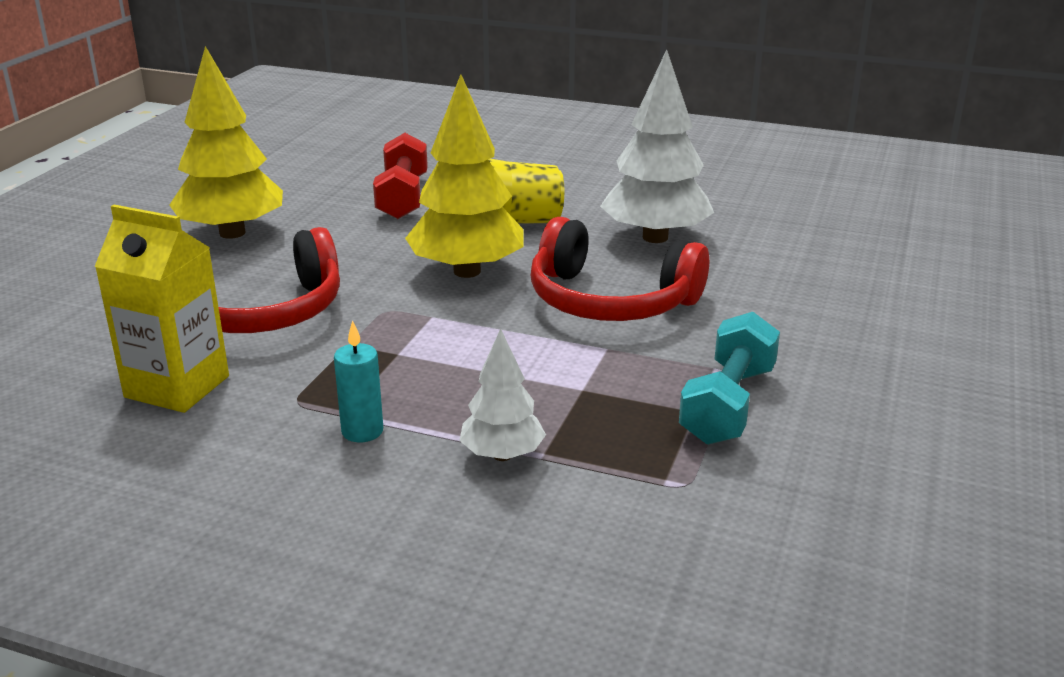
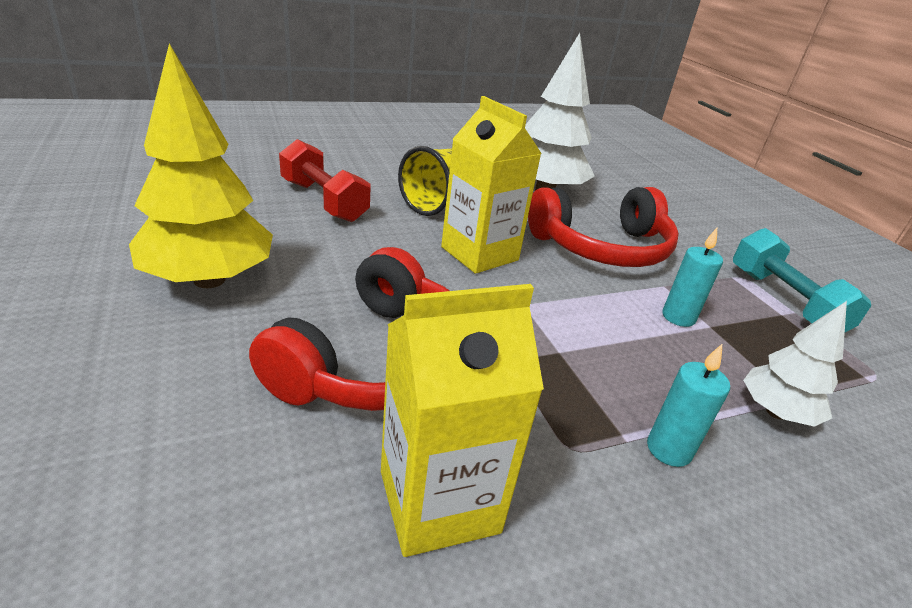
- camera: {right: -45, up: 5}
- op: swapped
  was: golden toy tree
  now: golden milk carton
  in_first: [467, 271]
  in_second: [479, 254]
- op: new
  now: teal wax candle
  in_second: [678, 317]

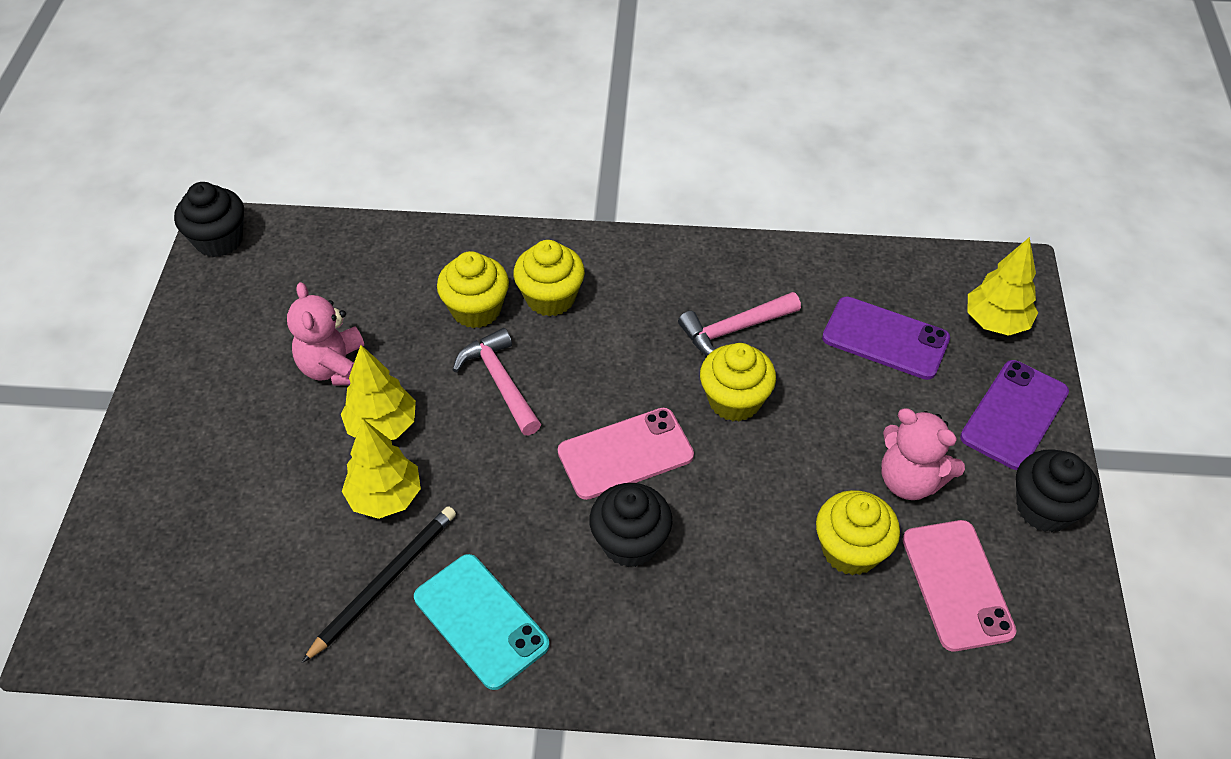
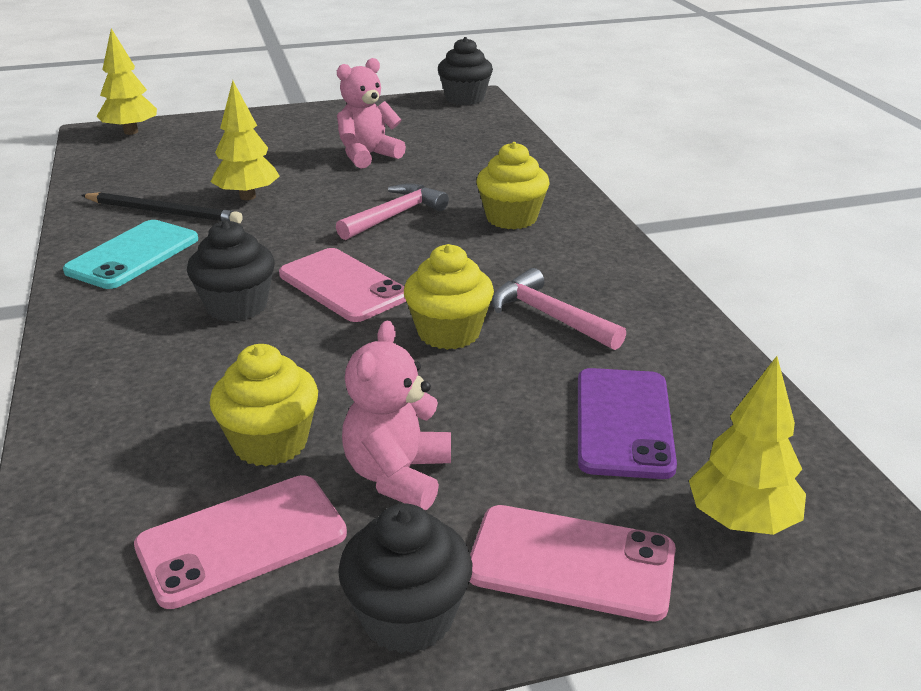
- camera: {right: 70, up: -20}
- op: gone
  was: golden cupcake
  in_first: [476, 309]
- op: shifted
  was: golden toy tree
  in_first: [382, 426]
  in_second: [131, 132]
- op: repainted
  was: purple phone
  now: rosy phone
  in_first: [1014, 415]
  in_second: [571, 563]

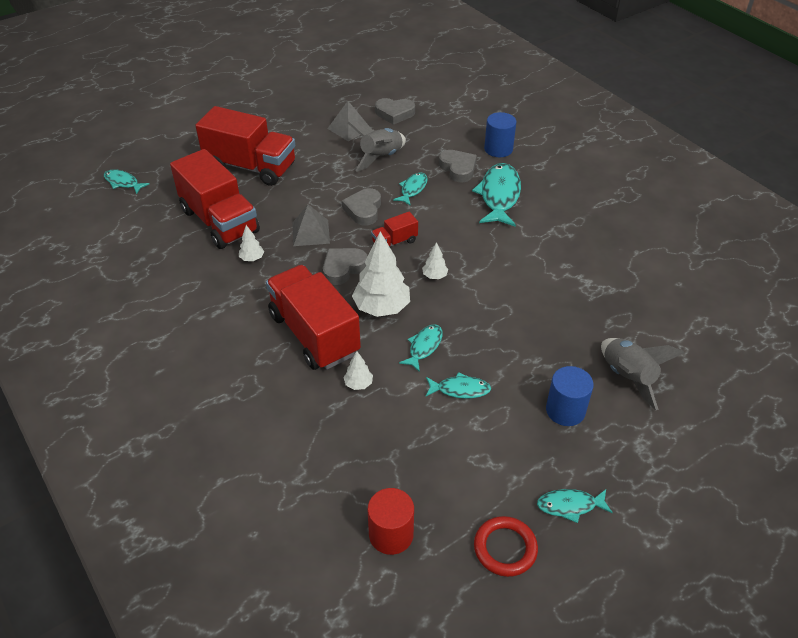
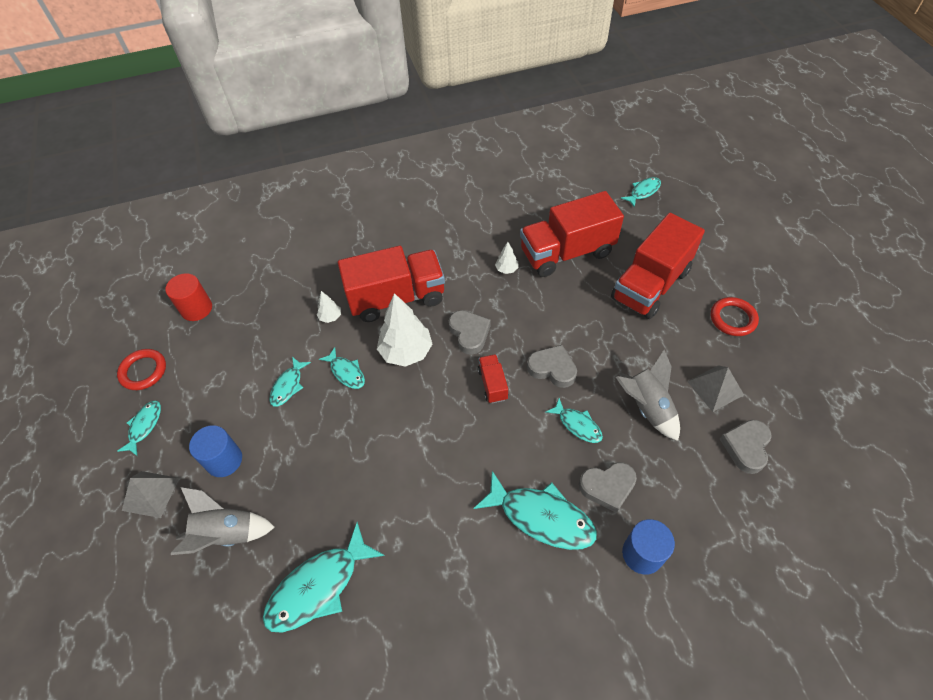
- camera: {right: 110, up: 10}
- op: shifted
  was: grey pyramid shape
  in_first: [310, 233]
  in_second: [150, 494]
- op: gone
  was: white toy tree
  in_first: [434, 276]
- op: new
  now: scarlet ring
  in_second: [733, 319]
- op: new
  now: teal toy fish
  in_second: [318, 586]

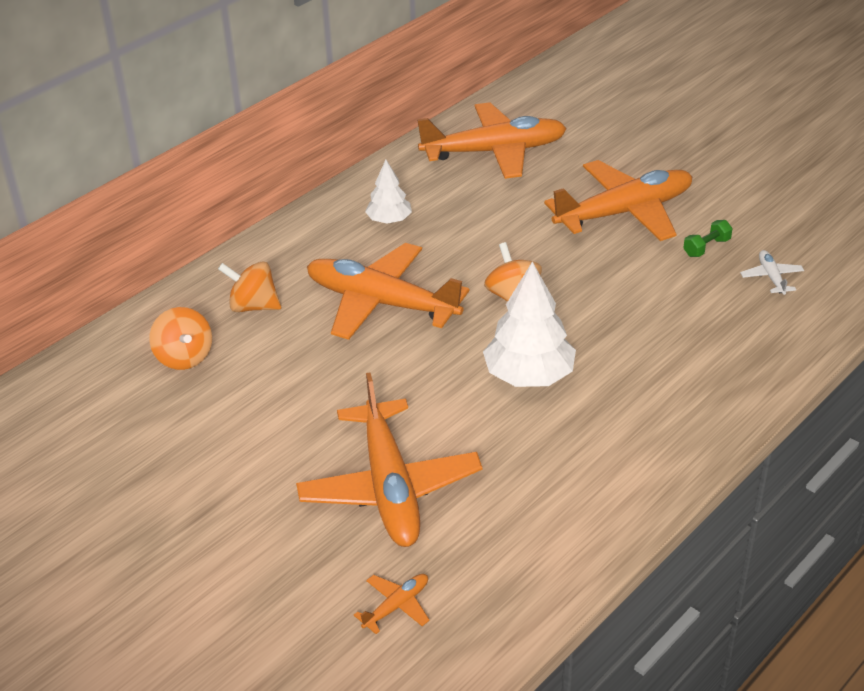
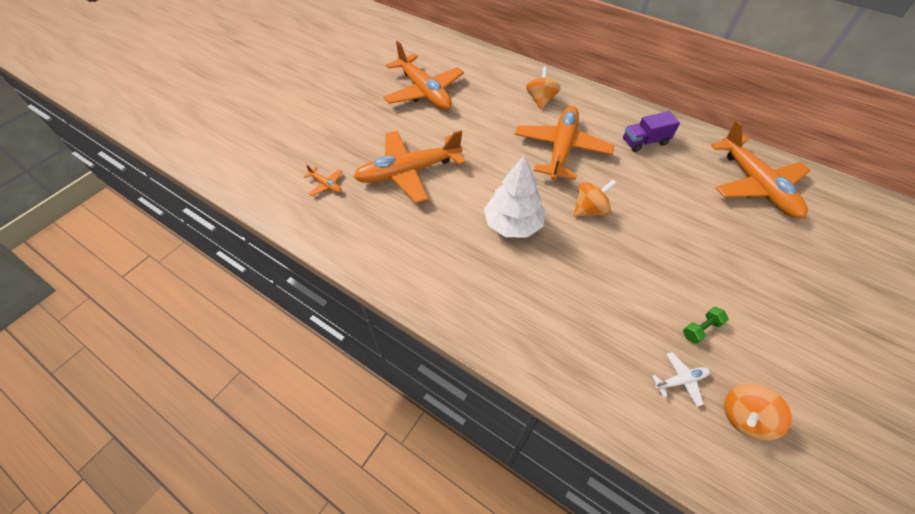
- camera: {right: 80, up: 15}
- op: swapped
  was: white toy tree
  now: purple lorry
  in_first: [389, 220]
  in_second: [645, 142]
- op: shifted
  was: orange-coloured toy plane
  in_first: [624, 212]
  in_second: [424, 92]
- op: rotated
  was: emerald dumbbell
  in_first: [706, 247]
  in_second: [701, 329]
  clockwise: -75
- op: shifted
  was: orange-coloured spinning top
  in_first: [184, 357]
  in_second: [744, 417]

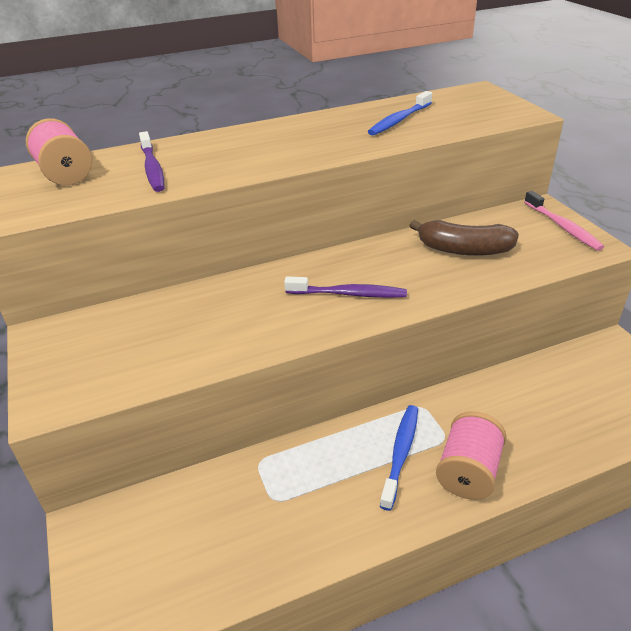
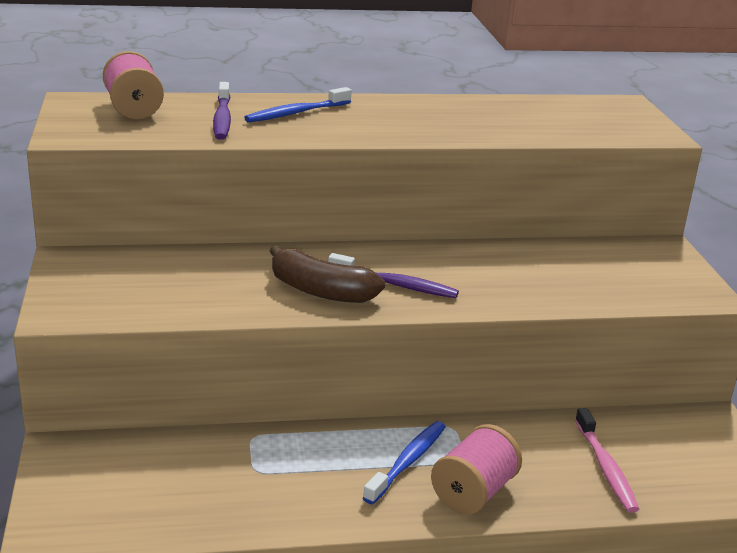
- camera: {right: 10, up: -10}
- op: shifted
  was: blue toothbrush
  in_first: [399, 120]
  in_second: [296, 113]
- op: shifted
  was: rosy toothbrush
  in_first: [562, 227]
  in_second: [605, 467]
- op: shifted
  was: brown banana
  in_first: [464, 250]
  in_second: [321, 291]

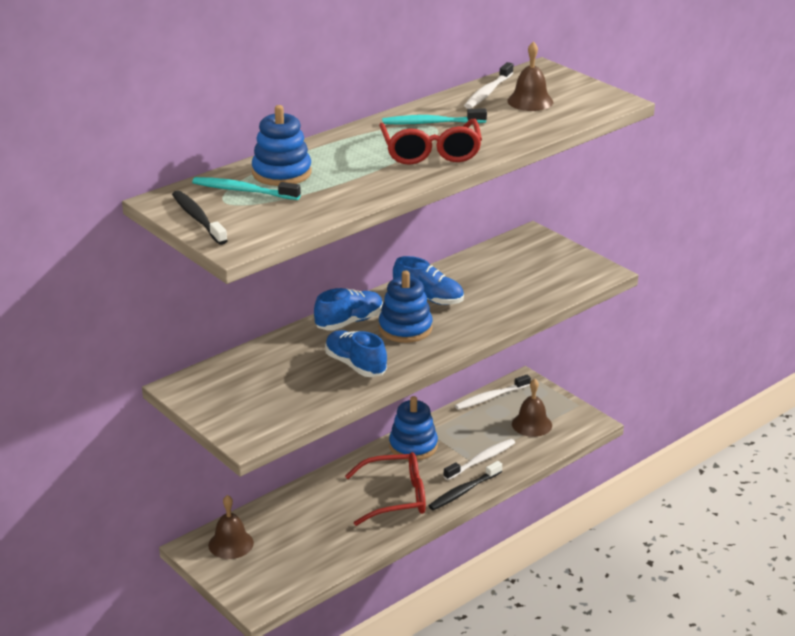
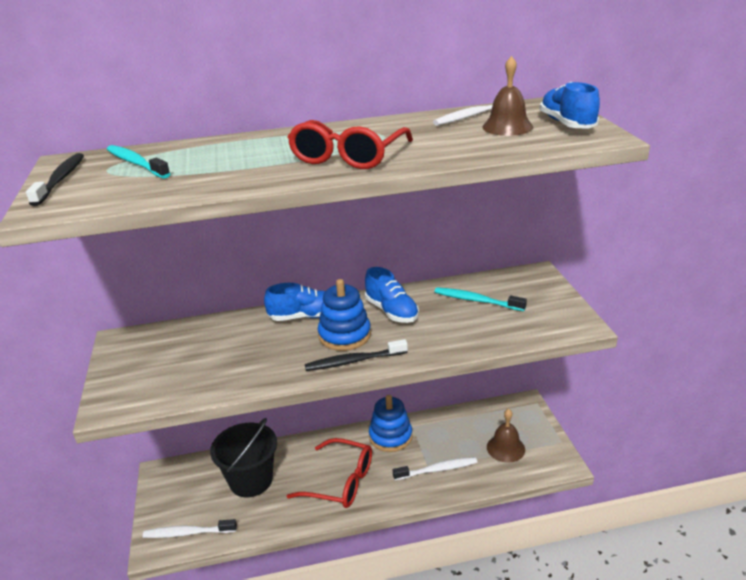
- camera: {right: 30, up: 0}
- op: gone
  was: blue stacking toy
  in_first: [281, 173]
- op: shifted
  was: teal toothbrush
  in_first: [431, 123]
  in_second: [476, 301]
- op: shifted
  was: blue sneaker
  in_first: [355, 365]
  in_second: [567, 124]
- op: shifted
  was: white toothbrush
  in_first: [491, 397]
  in_second: [188, 533]
- op: shifted
  was: ebony toothbrush
  in_first: [464, 491]
  in_second: [354, 361]
- op: gone
  was: brown bell
  in_first: [231, 544]
- op: new
  now: ebony bucket
  in_second: [251, 480]

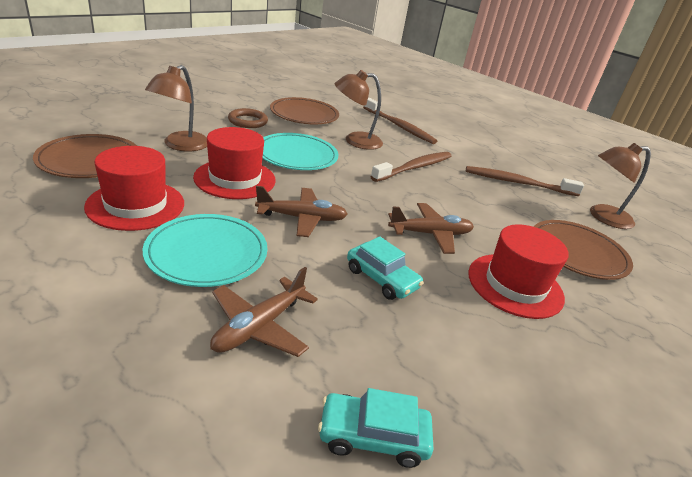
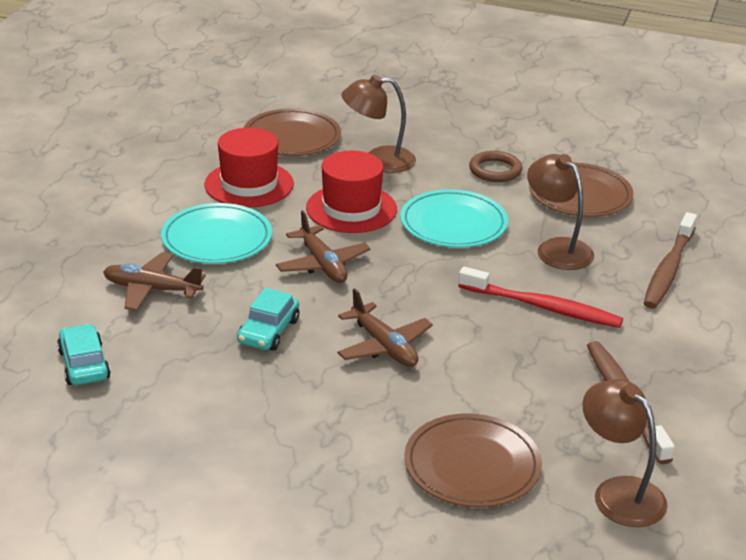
- camera: {right: 70, up: 0}
- op: repainted
  was: brown toothbrush
  now: scarlet toothbrush
  in_first: [414, 168]
  in_second: [543, 307]
- op: gone
  was: scarlet tall hat
  in_first: [515, 285]

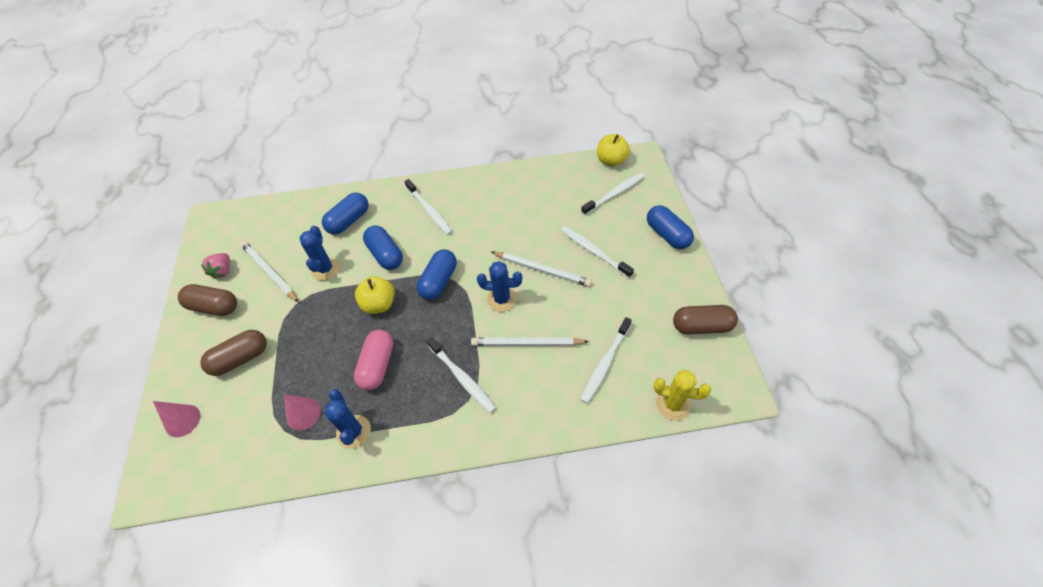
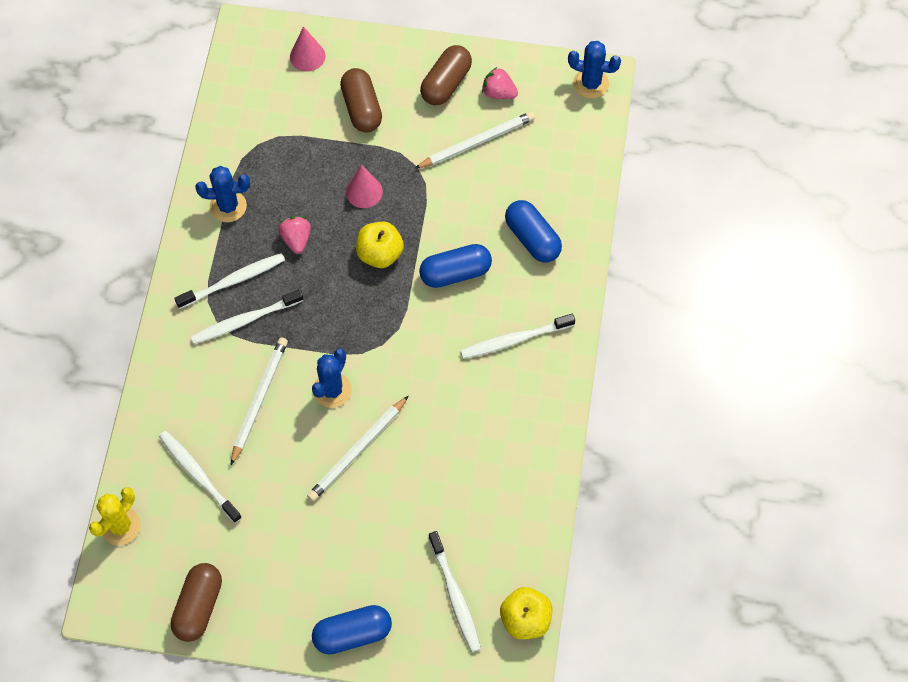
- camera: {right: 105, up: 10}
- op: shifted
  was: blue prickly plant
  in_first: [325, 269]
  in_second: [591, 83]
- op: shifted
  was: white toothbrush
  in_first: [593, 251]
  in_second: [234, 281]
- op: gone
  was: blue pill
  in_first: [439, 281]
- op: swapped
  was: rosy pill
  now: rosy toy strawberry
  in_first: [377, 365]
  in_second: [296, 239]
- op: shifted
  was: rosy solid cone
  in_first: [303, 414]
  in_second: [364, 192]

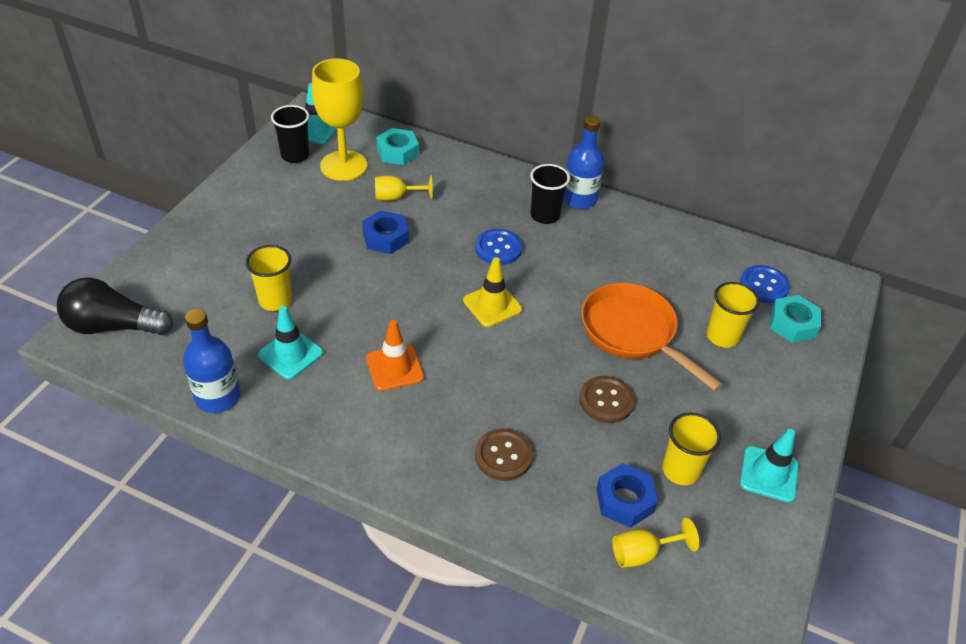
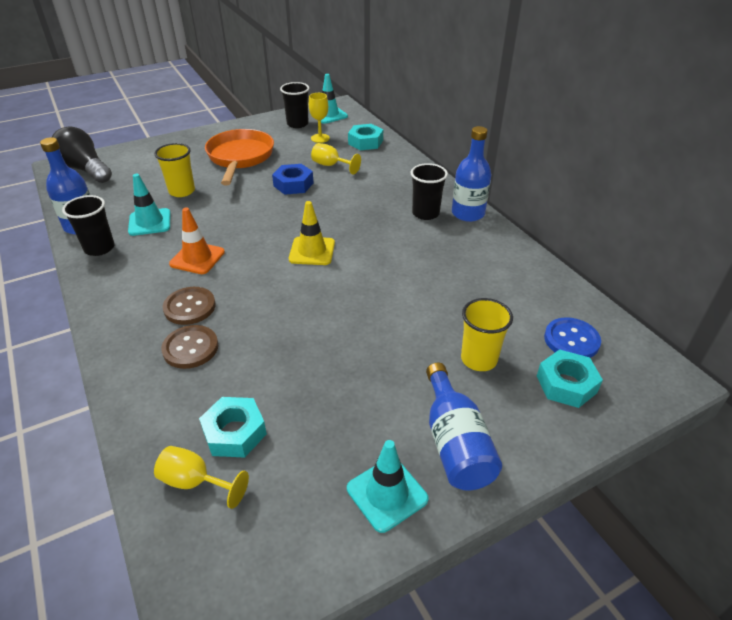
- camera: {right: 40, up: -5}
- op: scaled
  was: golden chalice
  in_first: [343, 166]
  in_second: [320, 138]
  ratio: 0.5
- op: gone
  was: blue shirt button
  in_first: [498, 248]
- op: shifted
  was: orange-coloured skillet
  in_first: [632, 333]
  in_second: [240, 157]
- op: shifted
  was: brown shirt button
  in_first: [606, 401]
  in_second: [190, 307]
- op: gone
  was: golden tumbler
  in_first: [680, 470]
- op: repainted
  was: blue nut
  now: teal nut
  in_first: [624, 500]
  in_second: [234, 432]
- op: new
  now: ebony tumbler
  in_second: [99, 248]
- op: new
  now: blue drink bottle
  in_second: [455, 443]

